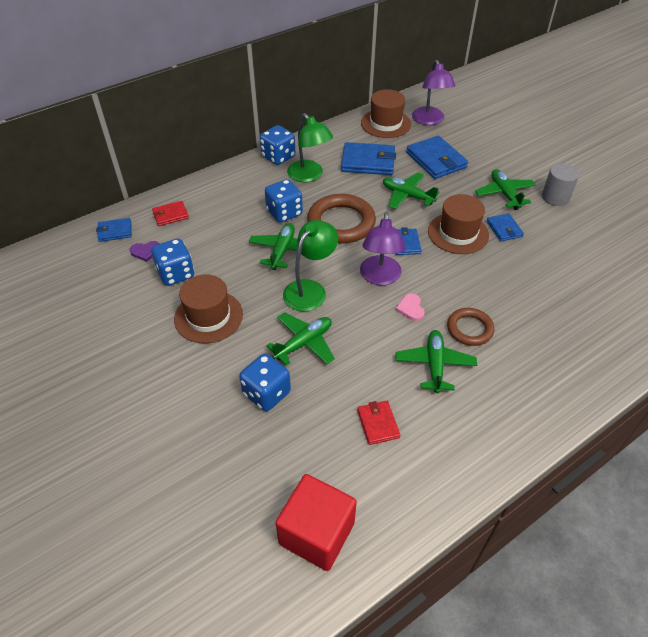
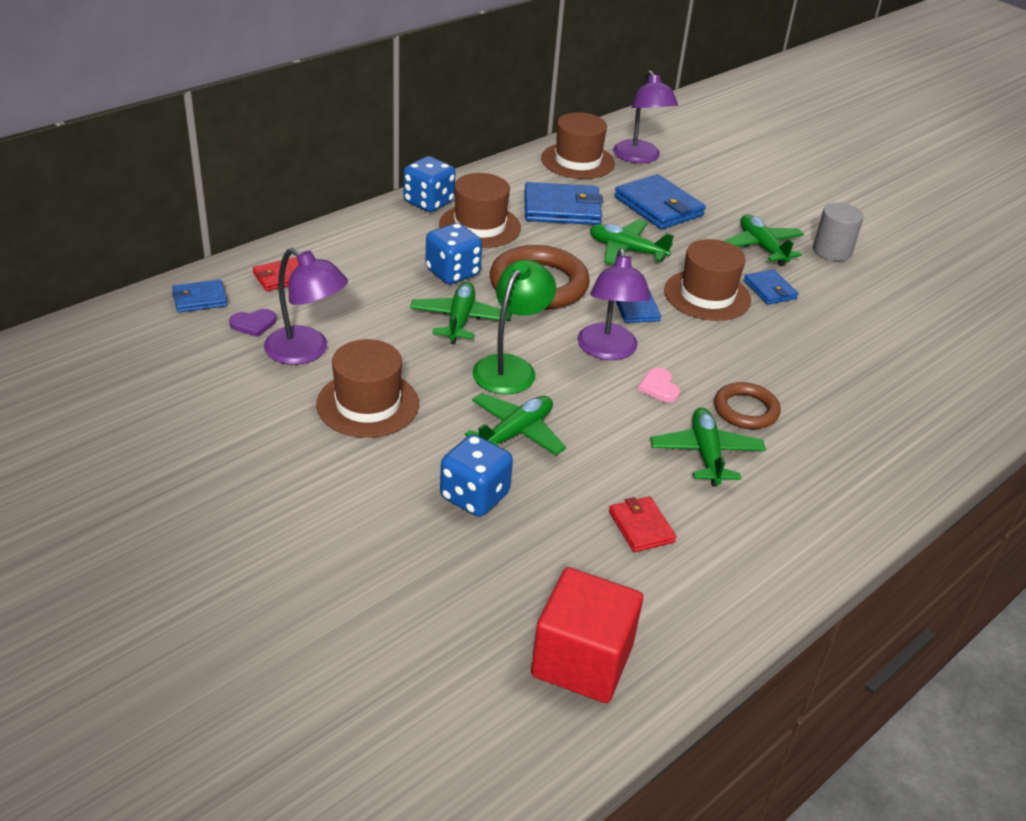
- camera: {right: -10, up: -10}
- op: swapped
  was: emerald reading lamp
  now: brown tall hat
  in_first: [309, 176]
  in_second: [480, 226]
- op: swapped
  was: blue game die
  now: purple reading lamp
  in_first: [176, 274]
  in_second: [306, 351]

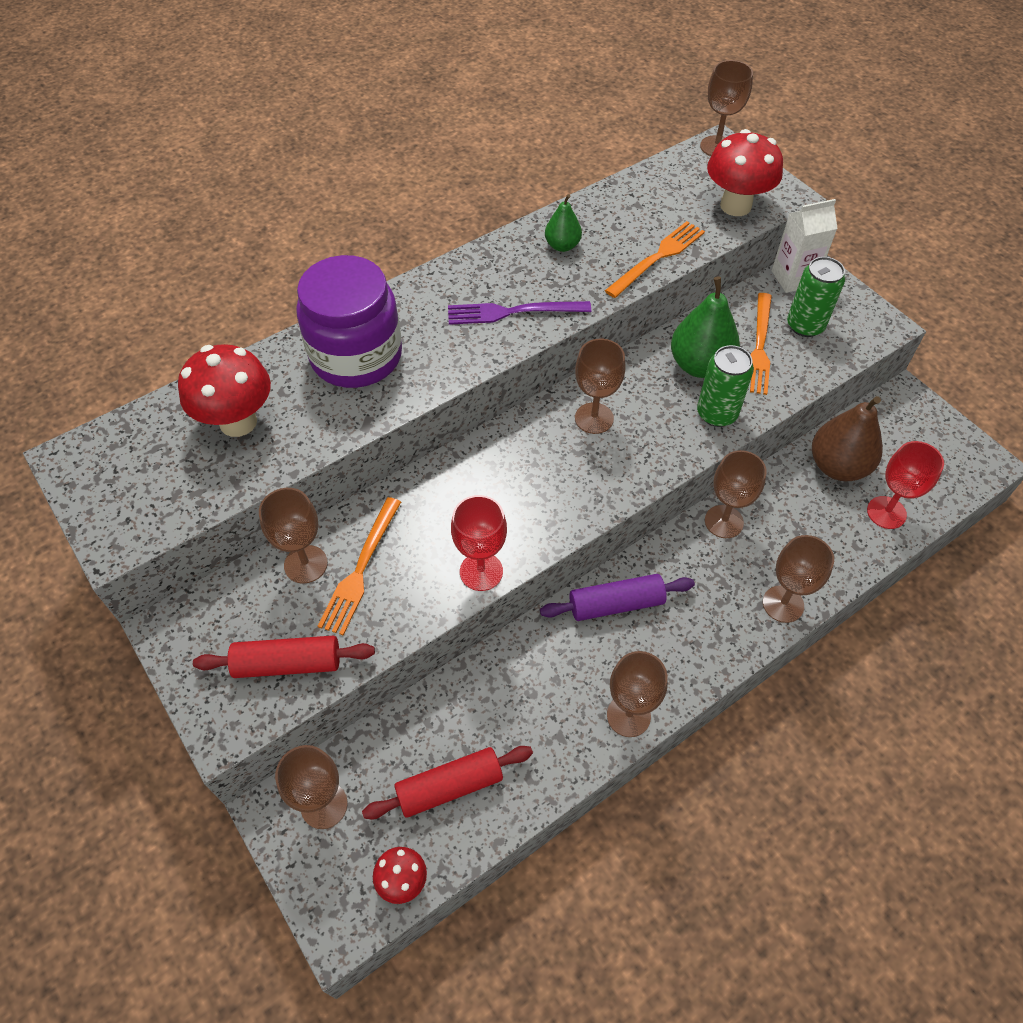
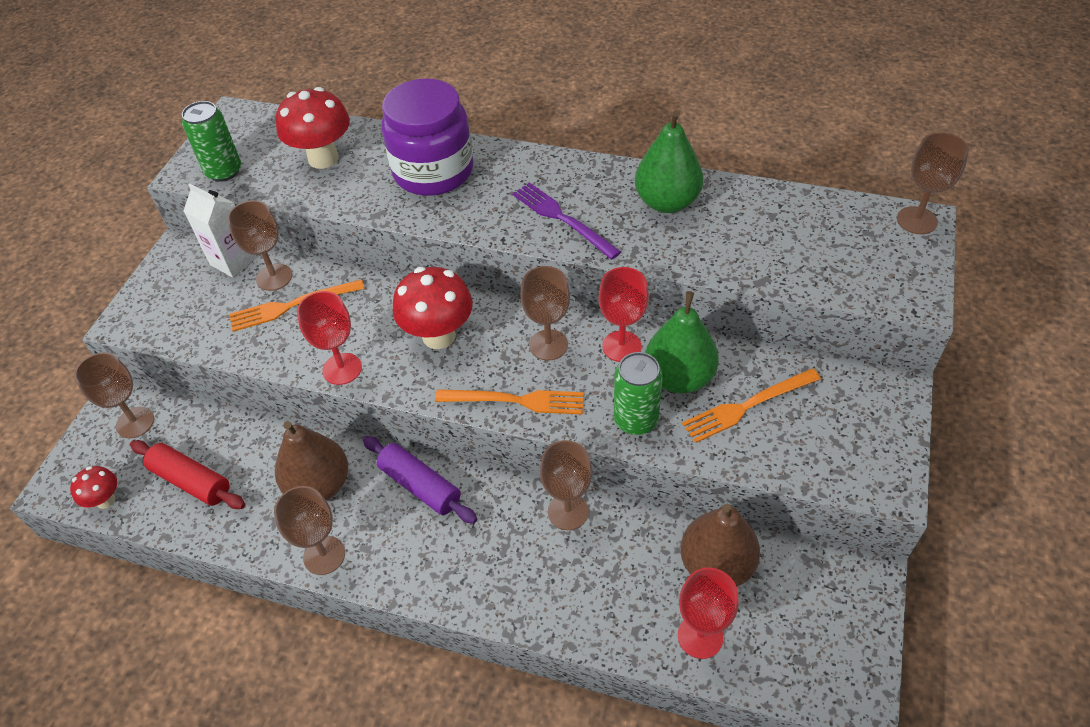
- camera: {right: 55, up: -5}
- op: shifted
  was: scarlet mushroom
  in_first: [735, 206]
  in_second: [439, 336]
- op: scaled
  was: emerald pear fruit
  in_first: [562, 246]
  in_second: [667, 202]
  ratio: 1.78
- op: shifted
  was: white milk carton
  in_first: [793, 278]
  in_second: [233, 261]
- op: shifted
  was: orange-coloured table fork
  in_first: [657, 258]
  in_second: [515, 401]
- op: shifted
  was: emerald tin
  in_first: [805, 325]
  in_second: [224, 171]
- op: gone
  was: brown chalice
  in_first: [783, 604]
- op: gone
  was: scarlet pastry roller
  in_first: [288, 664]
- op: new
  now: scarlet chalice
  in_second: [621, 346]
- op: new
  now: brown pear fruit
  in_second: [319, 485]

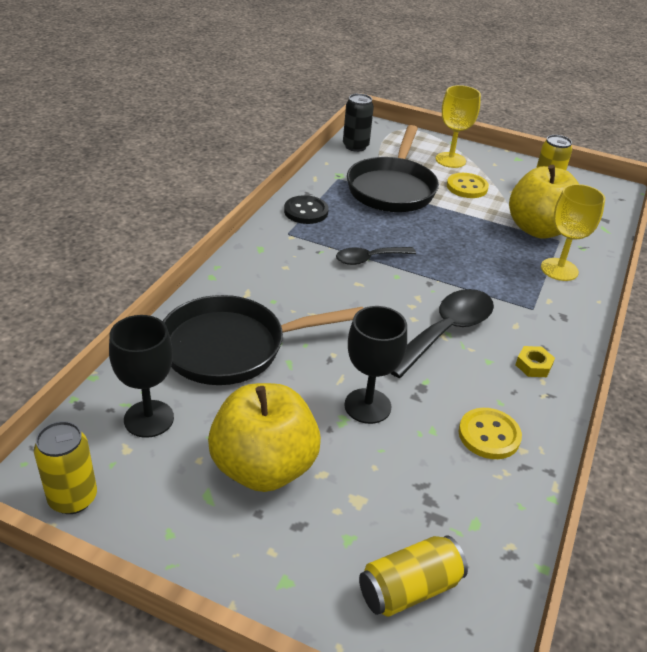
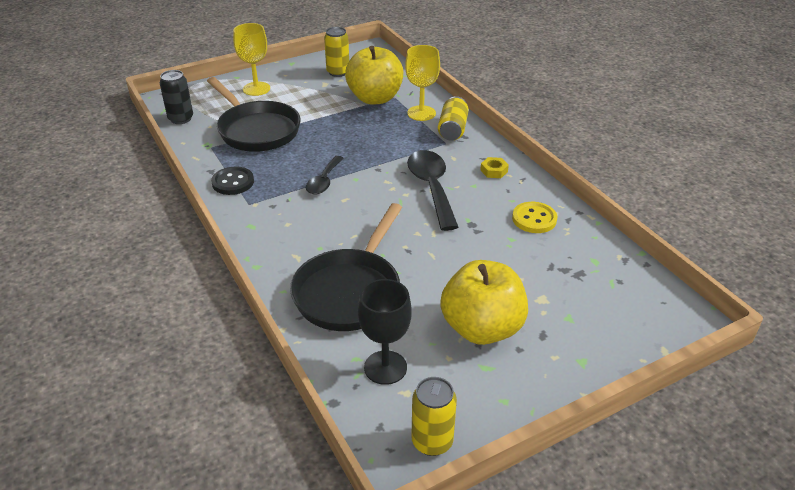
- camera: {right: -50, up: 0}
- op: gone
  was: golden shirt button
  in_first: [467, 187]
- op: gone
  was: ebony chalice
  in_first: [367, 406]
- op: shifted
  was: golden tin
  in_first: [409, 588]
  in_second: [452, 129]

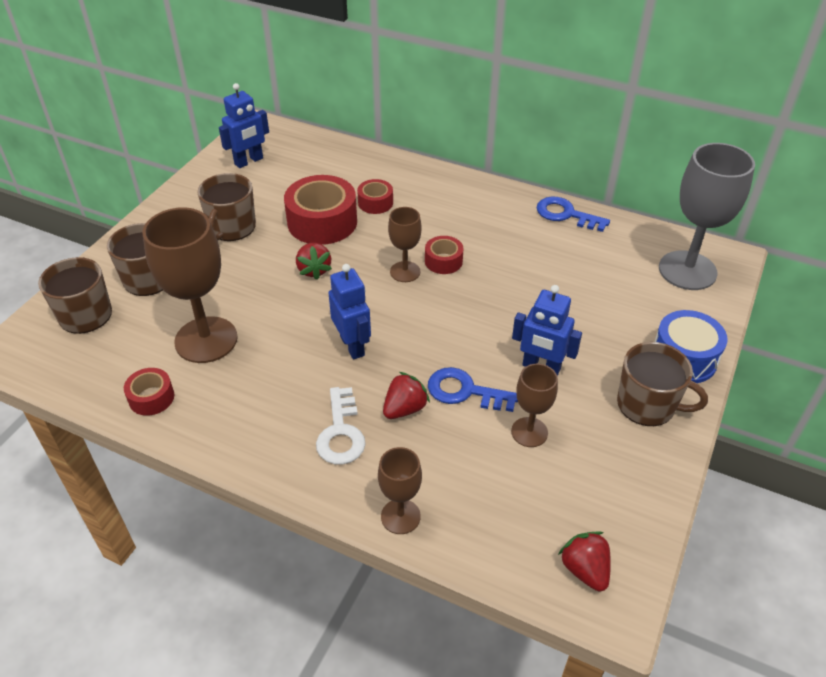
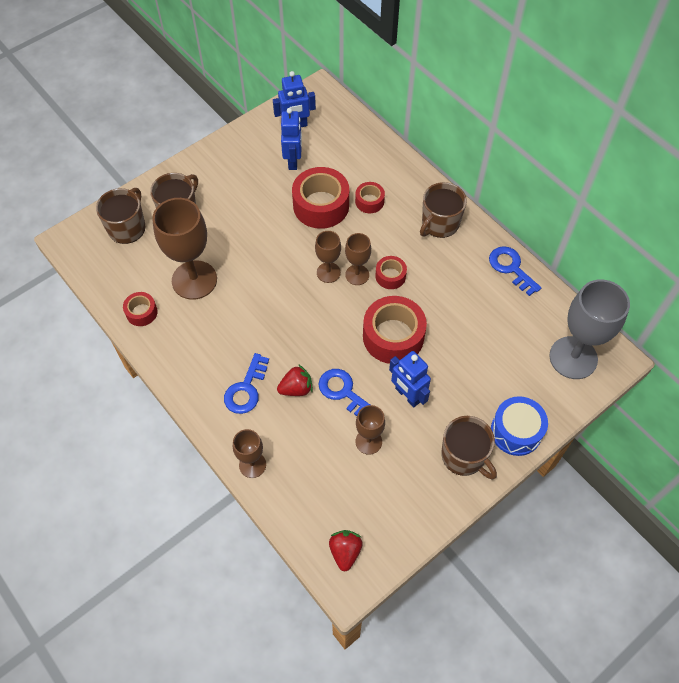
- camera: {right: 25, up: 15}
- op: shifted
  was: brown coffee mug
  in_first: [231, 228]
  in_second: [439, 223]
- op: gone
  was: scarlet toy strawberry
  in_first: [314, 270]
- op: shifted
  was: blue robot figure
  in_first: [352, 346]
  in_second: [293, 161]
- op: repainted
  was: white door key
  now: blue door key
  in_first: [341, 433]
  in_second: [246, 389]
- op: new
  now: brown chalice
  in_second: [328, 272]
- op: new
  now: scarlet tape
  in_second: [393, 336]

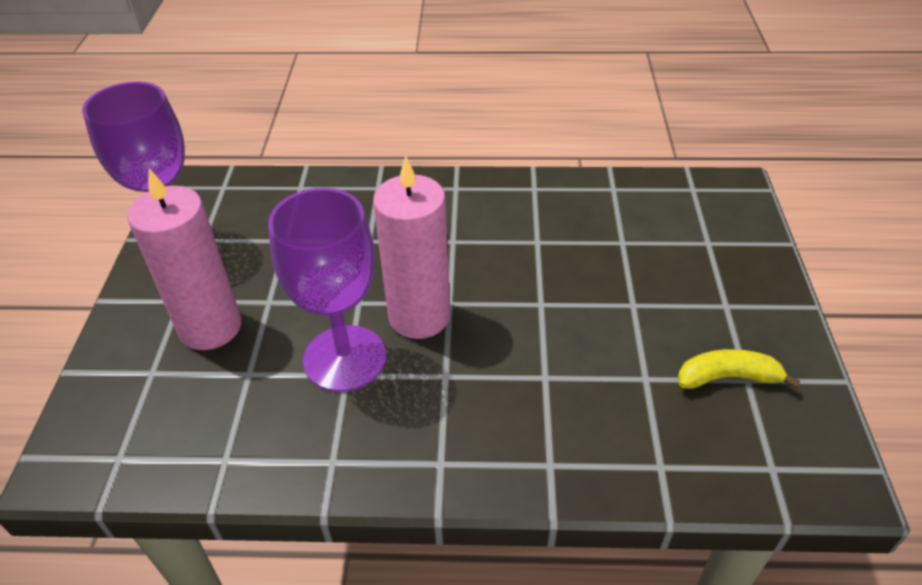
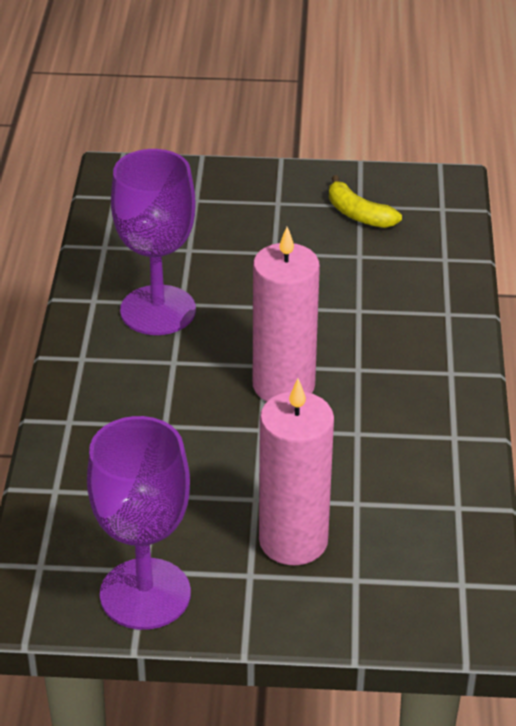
- camera: {right: -90, up: -5}
- op: shifted
  was: purple chalice
  in_first: [345, 358]
  in_second: [158, 310]
- op: rotated
  was: golden banana
  in_first: [727, 377]
  in_second: [358, 214]
  clockwise: -45

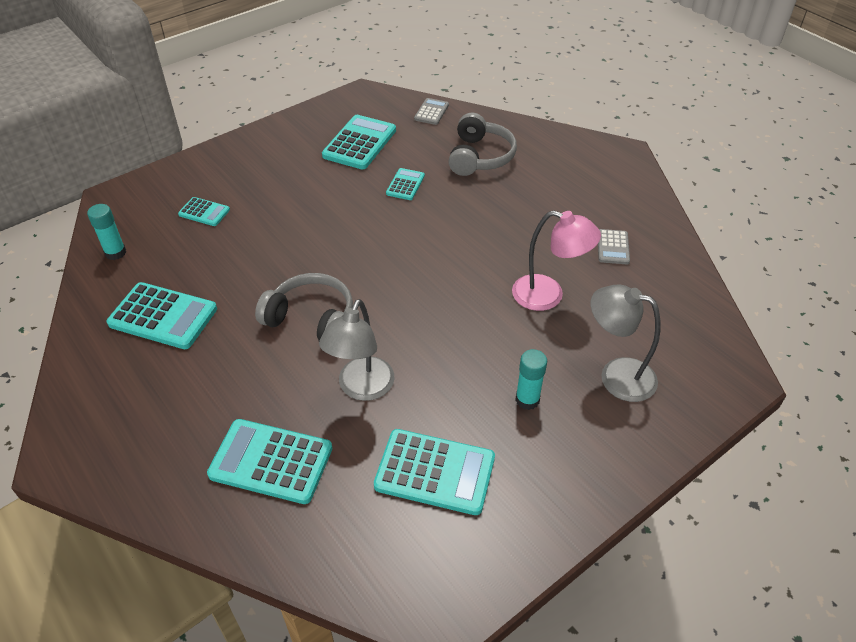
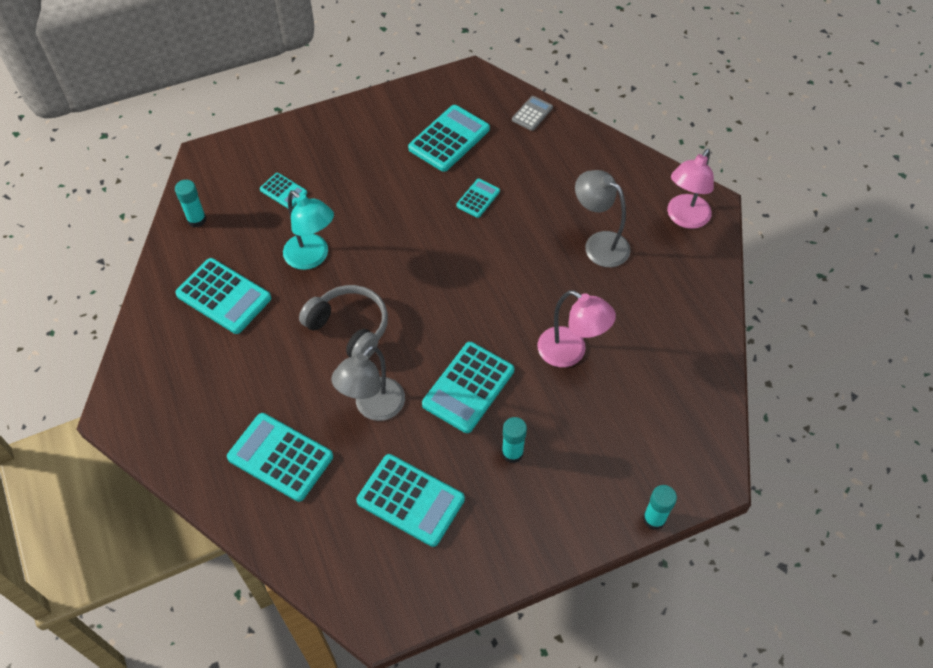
- camera: {right: 15, up: 10}
- op: gone
  was: grey over-ear headphones
  in_first: [480, 157]
- op: gone
  was: grey calculator
  in_first: [613, 247]
- op: shifted
  was: grey reading lamp
  in_first: [616, 375]
  in_second: [599, 244]
- op: new
  now: rosy reading lamp
  in_second: [684, 218]
- op: new
  now: teal reading lamp
  in_second: [312, 257]
- op: new
  now: teal calculator
  in_second: [468, 387]
- op: new
  now: teal glue stick
  in_second: [654, 519]

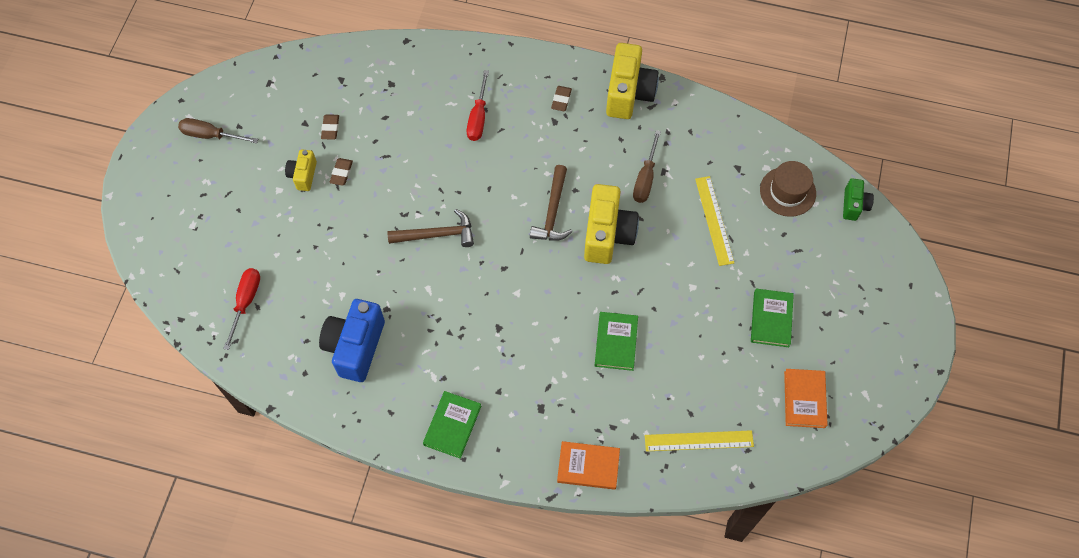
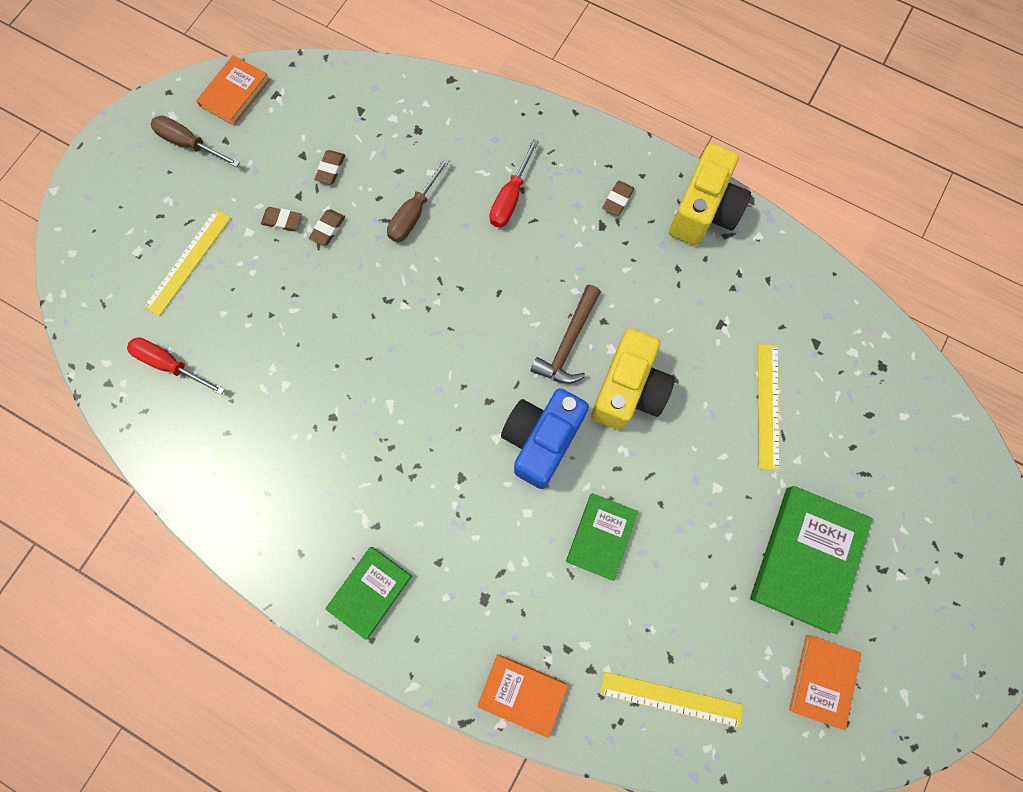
- camera: {right: 15, up: 10}
- op: shifted
  was: brown hand screwdriver
  in_first: [645, 178]
  in_second: [414, 214]
- op: swapped
  was: golden compact camera
  now: brown pencil eraser
  in_first: [303, 175]
  in_second: [282, 221]
- op: gone
  was: brown tall hat
  in_first: [787, 191]
- op: gone
  was: emerald compact camera
  in_first: [854, 205]
- op: gone
  was: brown hammer
  in_first: [436, 234]
- op: rotated
  was: scarlet hand screwdriver
  in_first: [246, 302]
  in_second: [170, 365]
  clockwise: -90
- op: scaled
  was: emerald book
  in_first: [771, 319]
  in_second: [807, 558]
  ratio: 1.65
- op: shifted
  was: blue compact camera
  in_first: [355, 347]
  in_second: [541, 440]
- op: new
  now: orange-coloured book
  in_second: [235, 93]
- op: new
  now: golden ruler
  in_second: [188, 262]

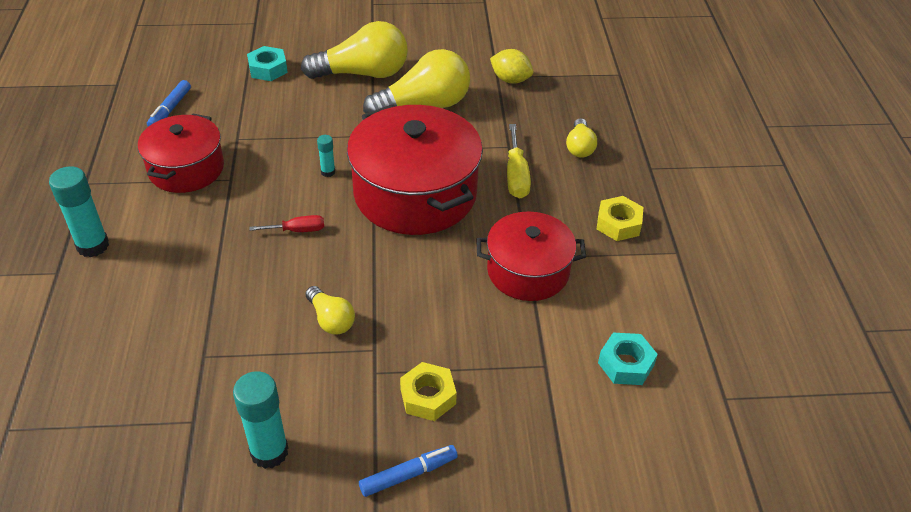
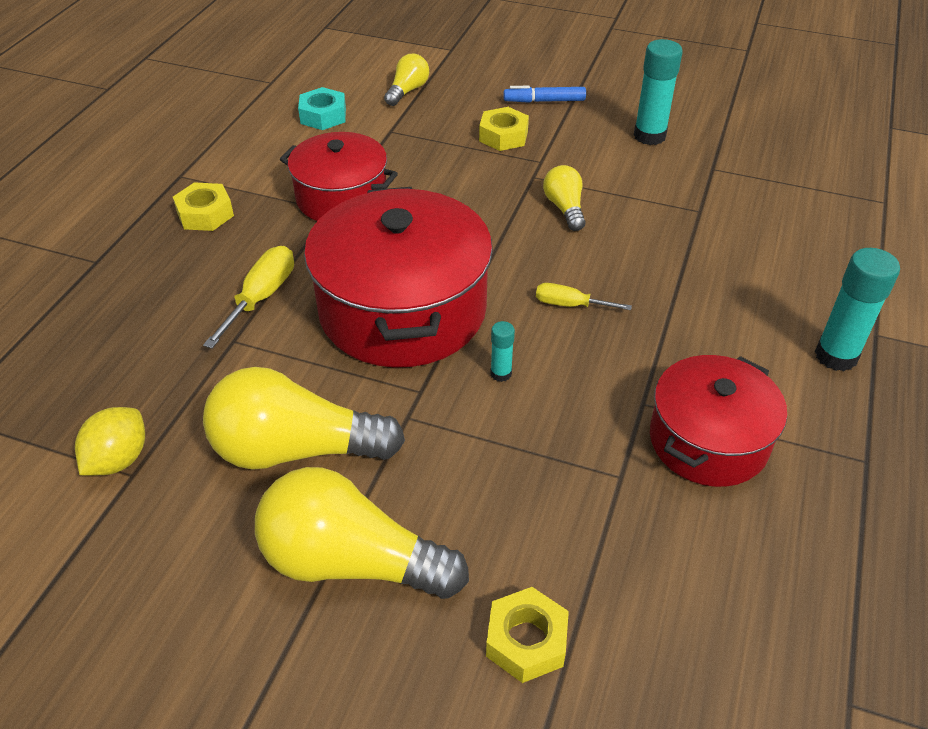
- camera: {right: -155, up: 0}
- op: repainted
  was: teal nut
  now: golden nut
  in_first: [268, 69]
  in_second: [526, 641]
- op: rotated
  was: golden toy lemon
  in_first: [510, 80]
  in_second: [118, 459]
  clockwise: 60
- op: gone
  was: blue marker pen
  in_first: [170, 109]
- op: shifted
  was: golden lightbulb
  in_first: [579, 147]
  in_second: [407, 91]
- op: repainted
  was: scarlet hand screwdriver
  now: golden hand screwdriver
  in_first: [297, 230]
  in_second: [570, 305]

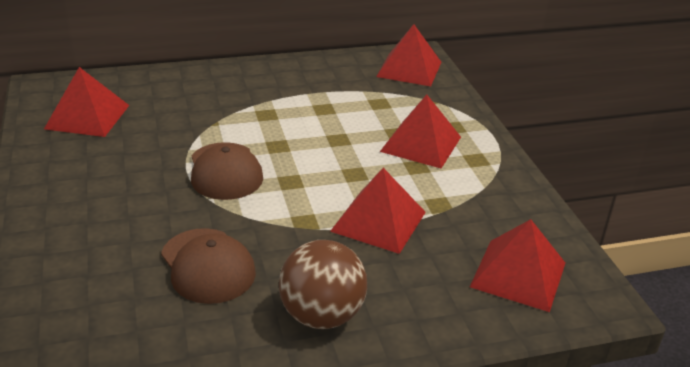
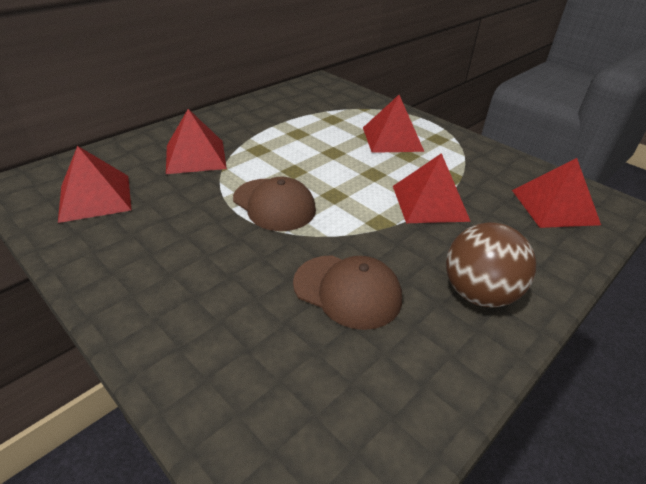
- camera: {right: -30, up: 5}
- op: shifted
  was: scarlet pyramid shape
  in_first: [409, 69]
  in_second: [195, 156]

